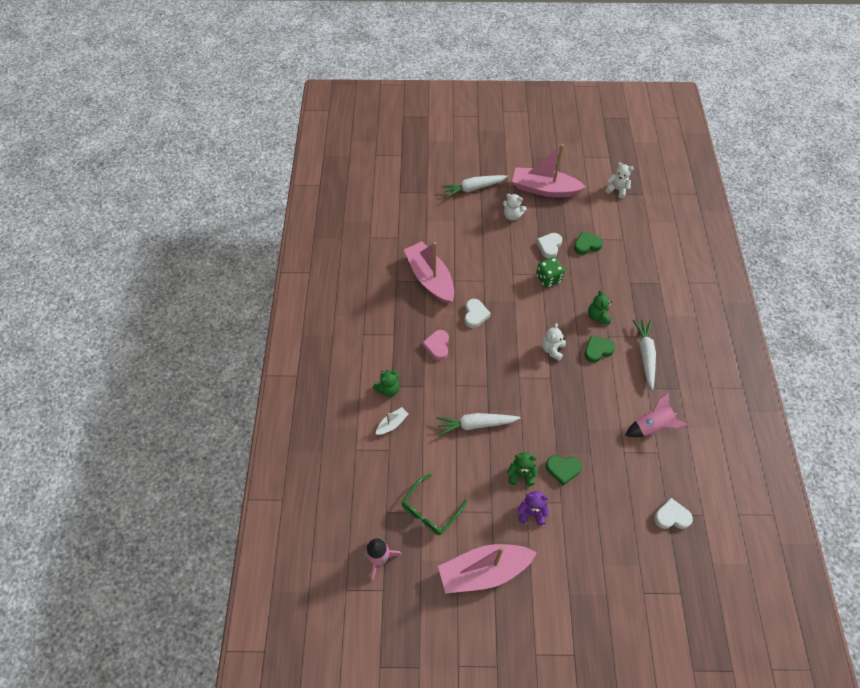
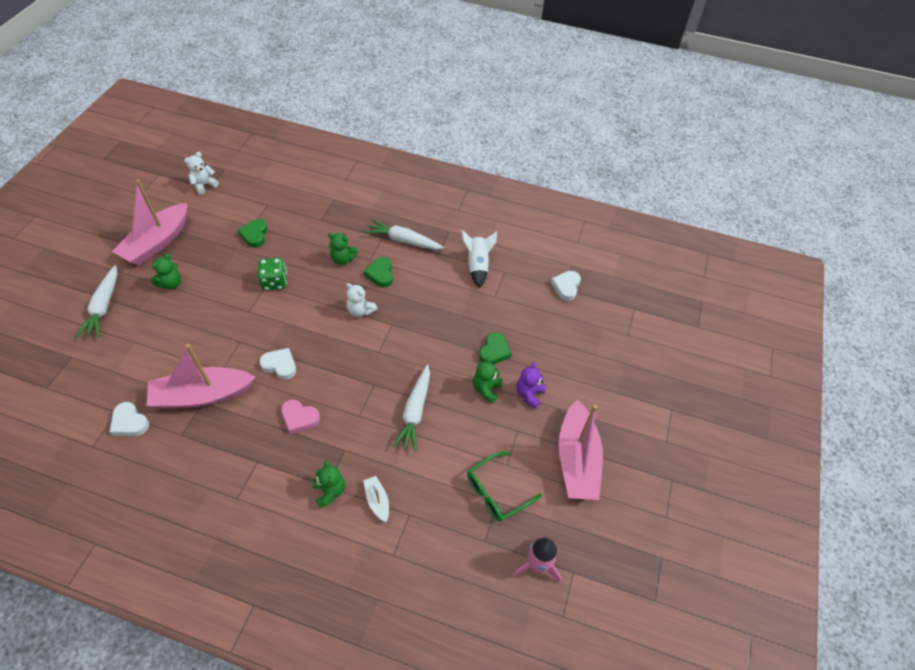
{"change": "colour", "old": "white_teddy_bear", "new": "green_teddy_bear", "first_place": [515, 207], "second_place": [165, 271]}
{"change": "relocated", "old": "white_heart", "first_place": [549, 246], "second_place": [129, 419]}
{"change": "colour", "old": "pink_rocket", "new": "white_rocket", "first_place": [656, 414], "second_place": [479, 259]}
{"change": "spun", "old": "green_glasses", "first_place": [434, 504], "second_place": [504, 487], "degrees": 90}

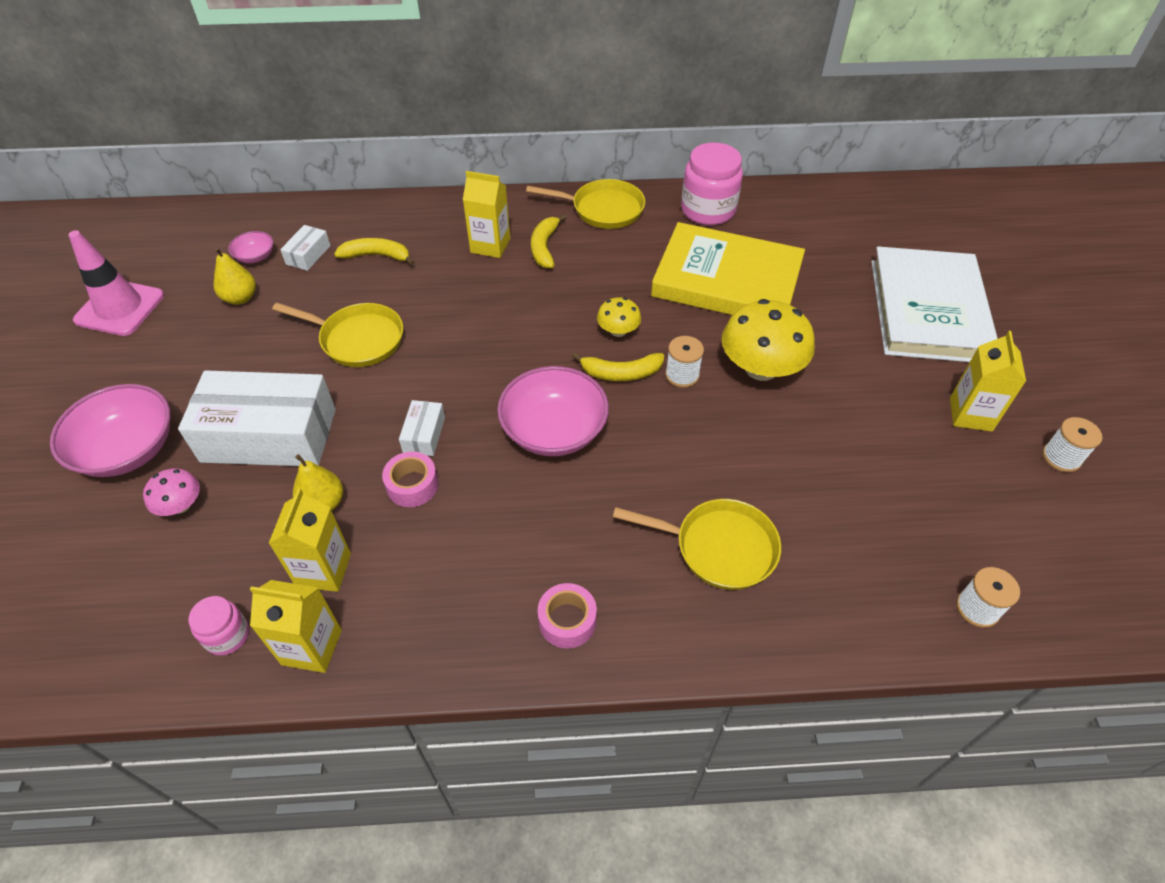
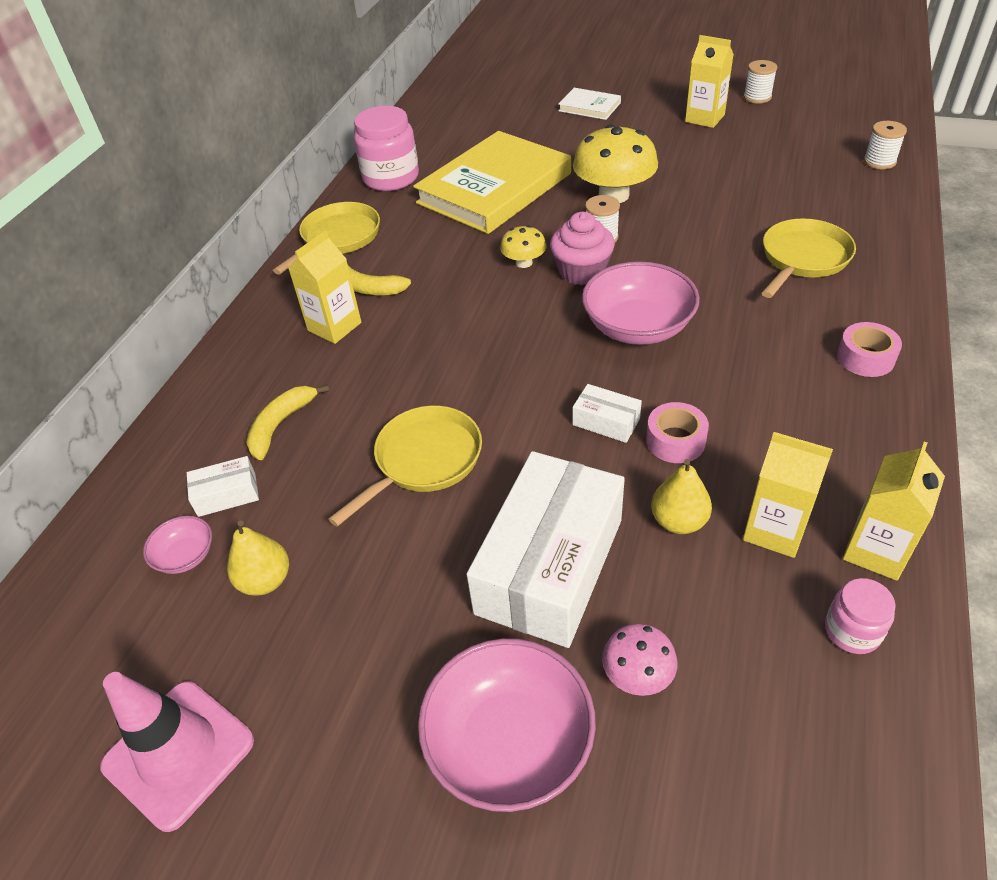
{"change": "spun", "old": "white_box", "first_place": [305, 248], "second_place": [223, 486], "degrees": -60}
{"change": "size", "old": "white_book", "first_place": [934, 304], "second_place": [589, 104], "factor": 0.45}
{"change": "exchanged", "old": "yellow_banana", "new": "pink_cupcake", "first_place": [618, 366], "second_place": [582, 248]}

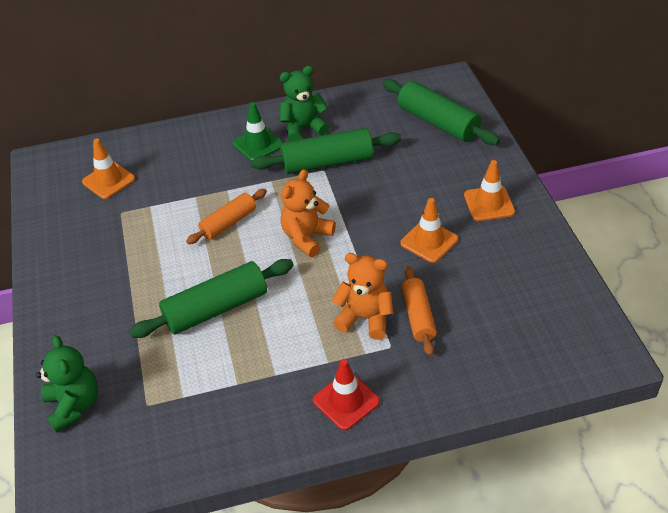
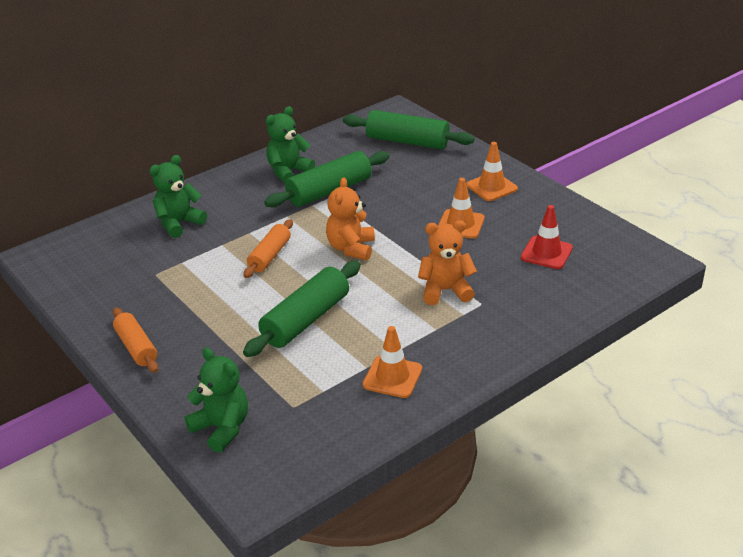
{"change": "missing", "old": "green_traffic_cone", "first_place": [258, 131]}
{"change": "relocated", "old": "orange_traffic_cone", "first_place": [108, 169], "second_place": [392, 362]}
{"change": "relocated", "old": "orange_rolling_pin", "first_place": [419, 311], "second_place": [135, 340]}
{"change": "relocated", "old": "red_traffic_cone", "first_place": [346, 394], "second_place": [547, 237]}
{"change": "appeared", "new": "green_teddy_bear", "second_place": [178, 196]}

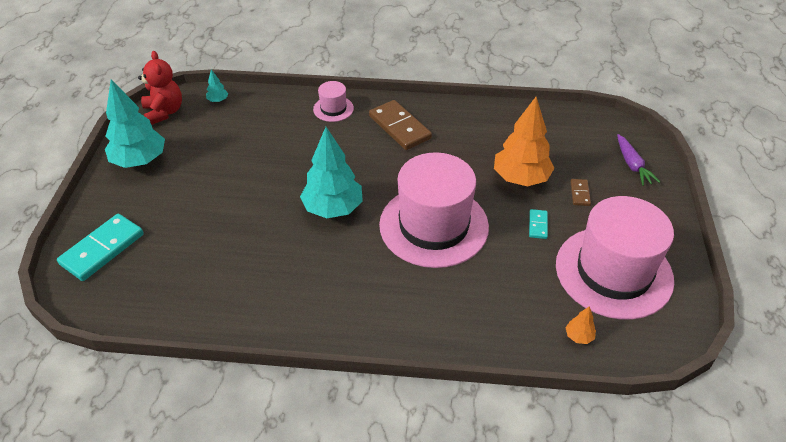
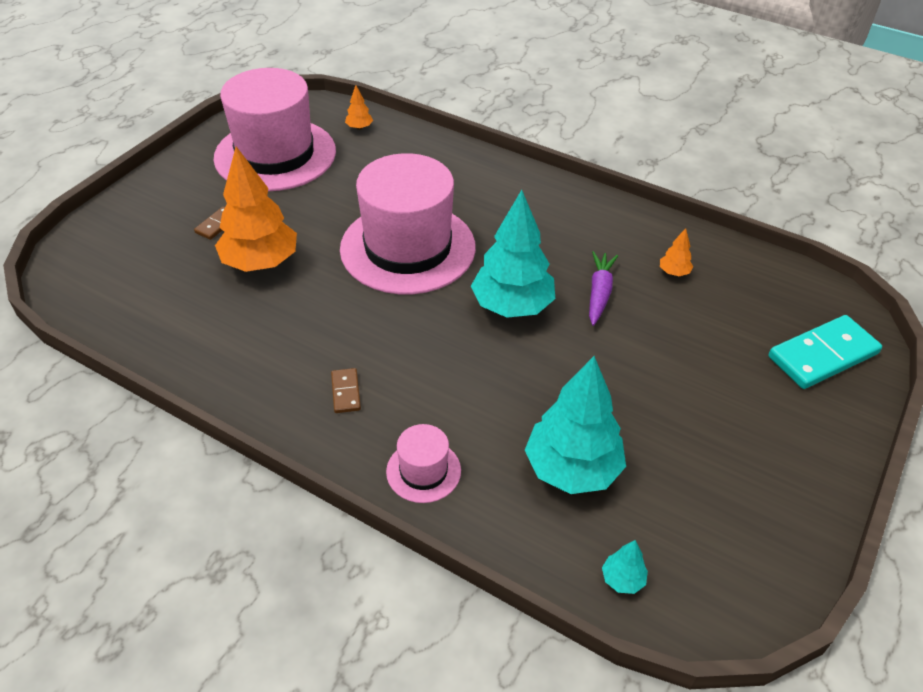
{"change": "missing", "old": "red_teddy_bear", "first_place": [160, 88]}
{"change": "relocated", "old": "turquoise_tree", "first_place": [135, 123], "second_place": [575, 425]}
{"change": "size", "old": "brown_domino", "first_place": [400, 125], "second_place": [346, 390], "factor": 0.48}
{"change": "relocated", "old": "purple_carrot", "first_place": [638, 160], "second_place": [603, 288]}
{"change": "missing", "old": "turquoise_domino", "first_place": [538, 224]}
{"change": "appeared", "new": "orange_tree", "second_place": [676, 252]}

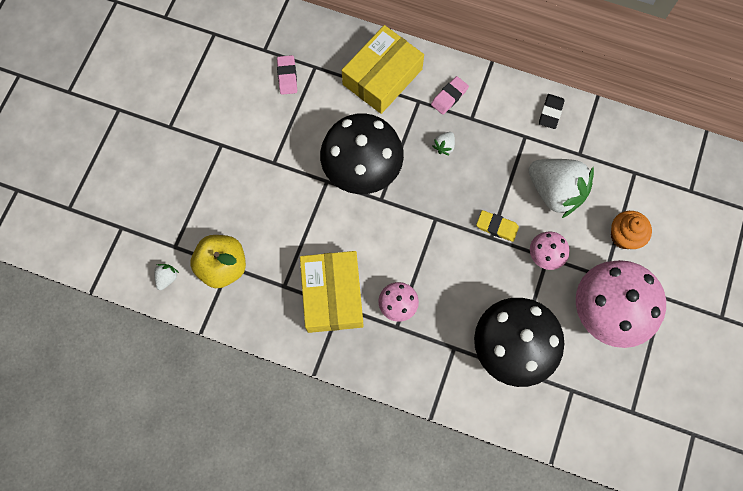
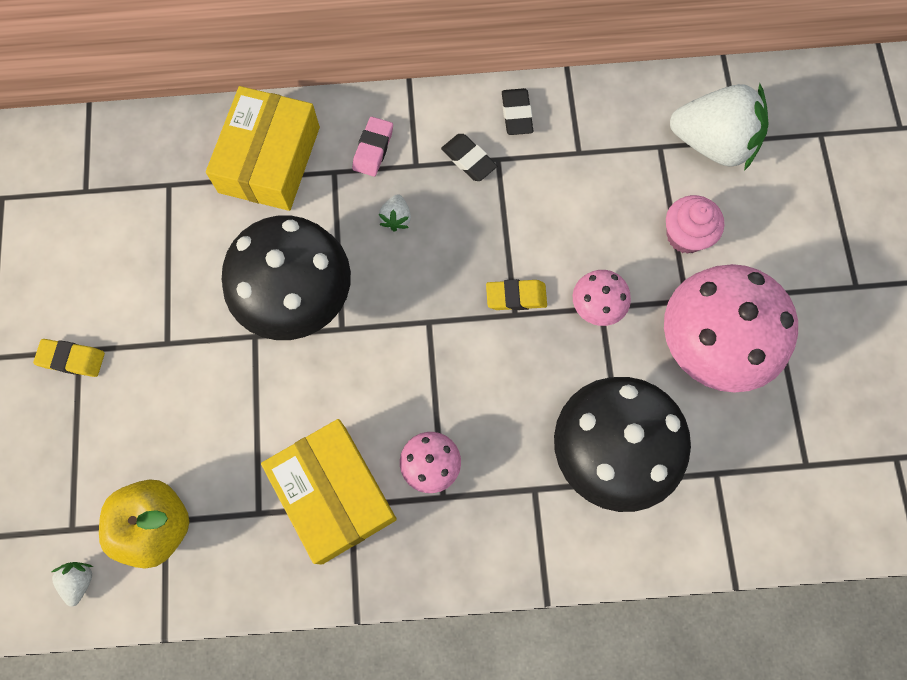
{"change": "missing", "old": "pink_eraser", "first_place": [287, 75]}
{"change": "relocated", "old": "white_strawberry", "first_place": [561, 188], "second_place": [719, 127]}
{"change": "colour", "old": "orange_cupcake", "new": "pink_cupcake", "first_place": [631, 230], "second_place": [695, 224]}
{"change": "appeared", "new": "black_eraser", "second_place": [469, 157]}
{"change": "appeared", "new": "yellow_eraser", "second_place": [69, 358]}

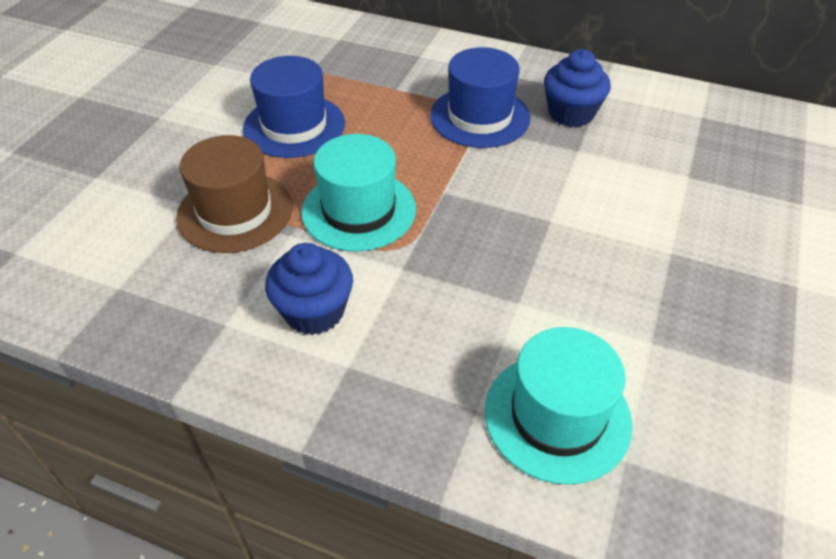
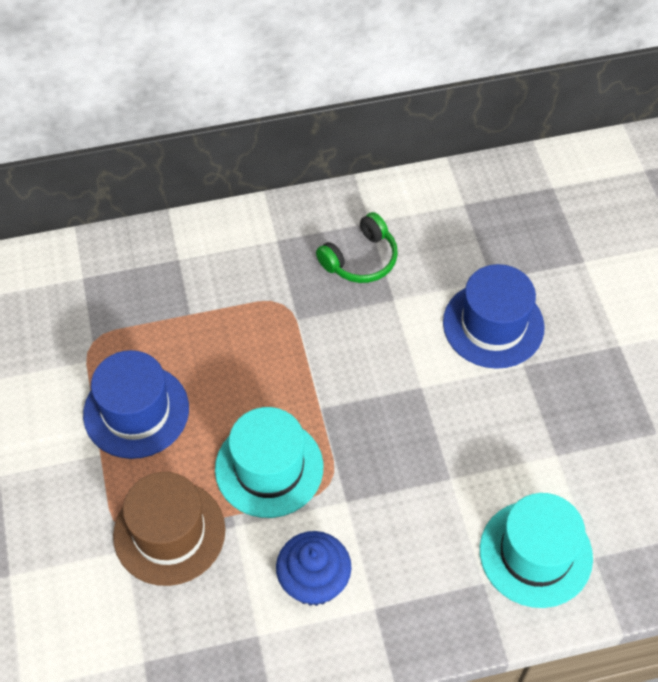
{"change": "relocated", "old": "blue_hat", "first_place": [480, 97], "second_place": [494, 316]}
{"change": "exchanged", "old": "blue_cupcake", "new": "green_headphones", "first_place": [577, 88], "second_place": [357, 247]}

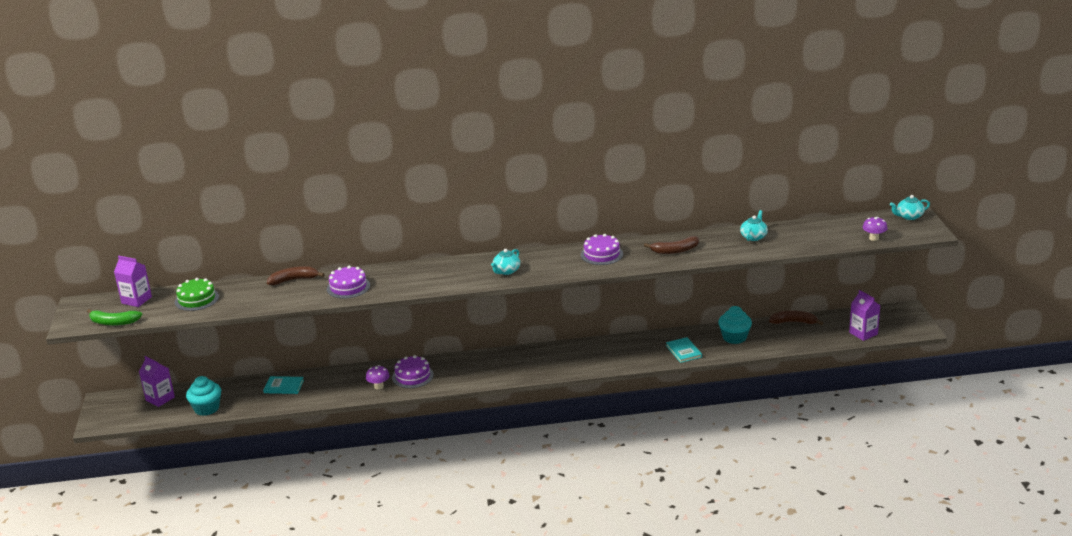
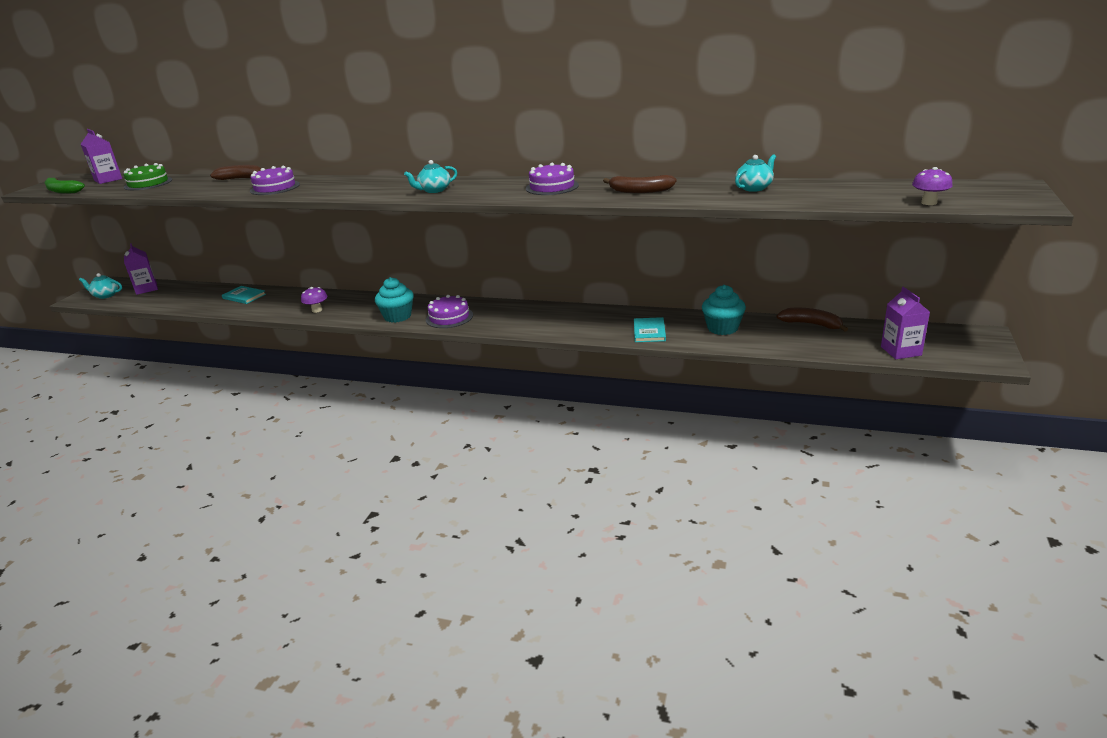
{"change": "relocated", "old": "turquoise_teapot", "first_place": [910, 207], "second_place": [100, 286]}
{"change": "relocated", "old": "purple_cake", "first_place": [413, 371], "second_place": [449, 311]}
{"change": "relocated", "old": "turquoise_cupcake", "first_place": [203, 396], "second_place": [394, 300]}

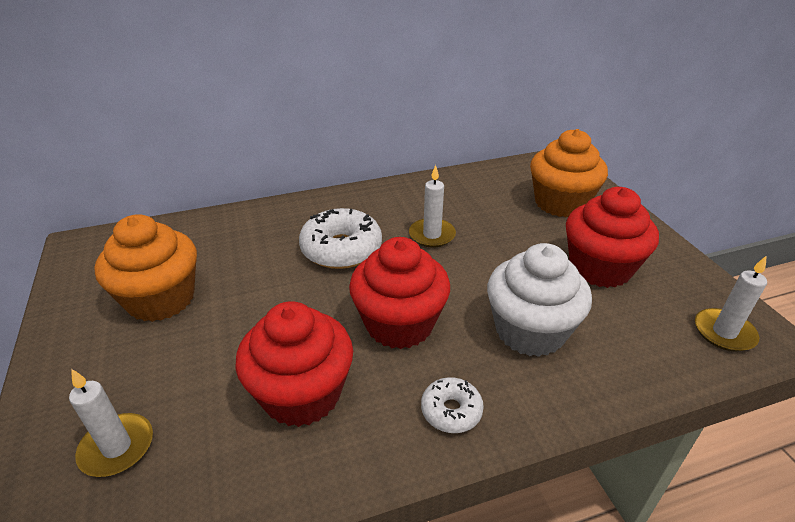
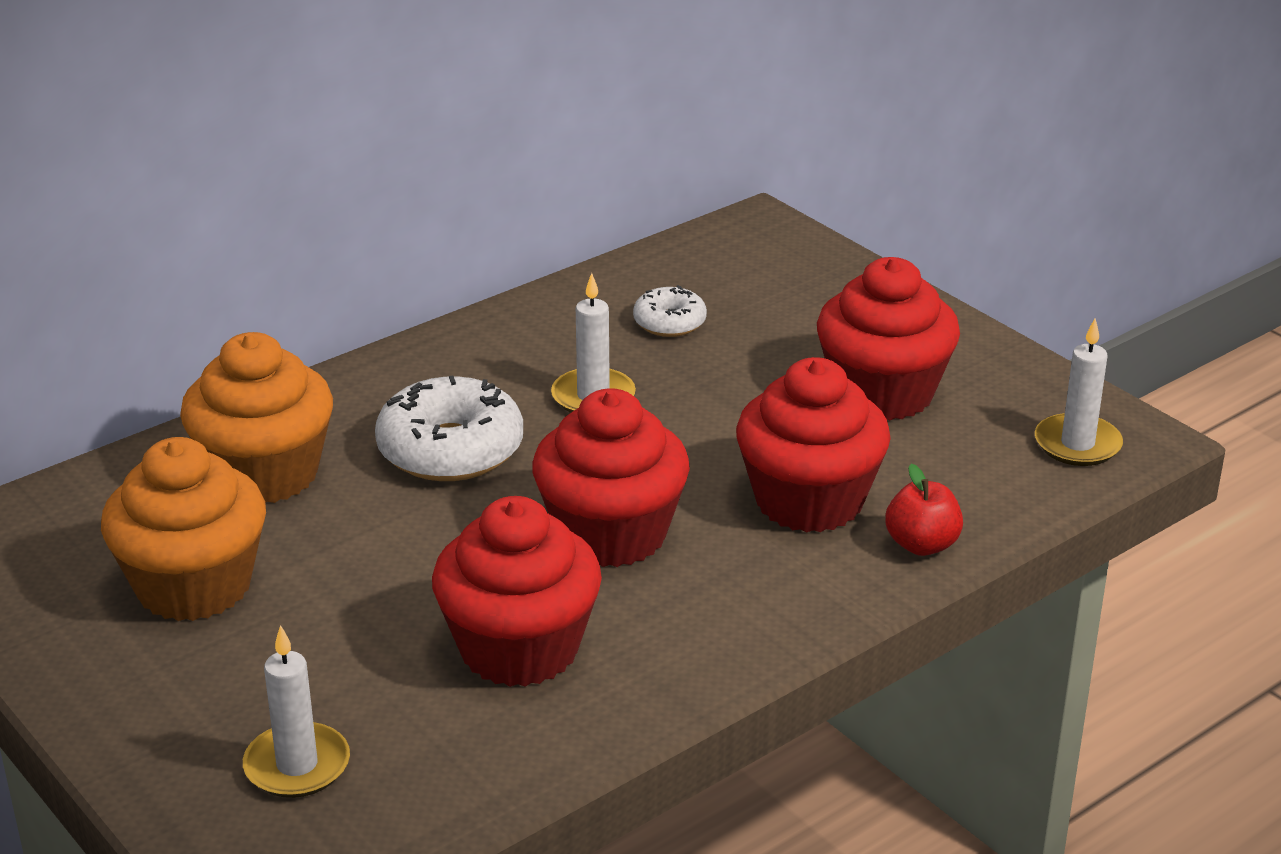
{"change": "relocated", "old": "orange_cupcake", "first_place": [569, 173], "second_place": [256, 417]}
{"change": "colour", "old": "white_cupcake", "new": "red_cupcake", "first_place": [539, 300], "second_place": [813, 444]}
{"change": "relocated", "old": "white_donut", "first_place": [452, 405], "second_place": [670, 311]}
{"change": "appeared", "new": "red_apple", "second_place": [924, 510]}

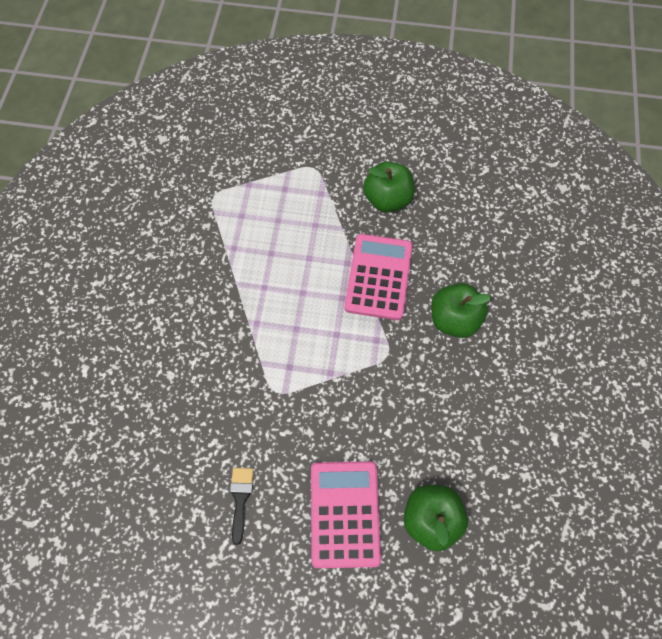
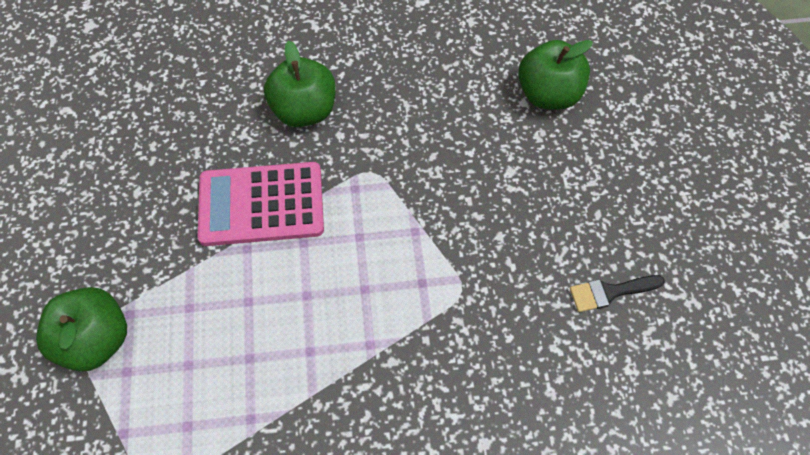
{"change": "relocated", "old": "green_apple", "first_place": [388, 186], "second_place": [81, 329]}
{"change": "missing", "old": "pink_calculator", "first_place": [346, 514]}

